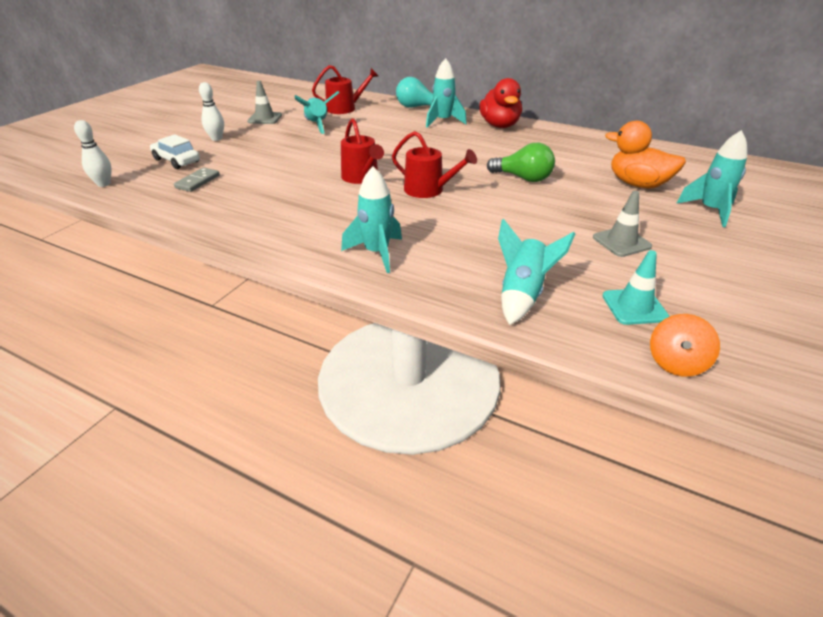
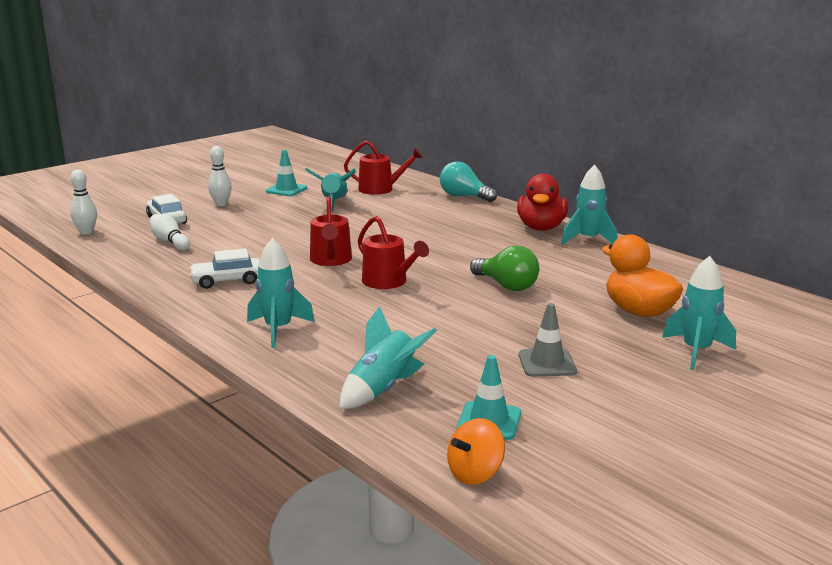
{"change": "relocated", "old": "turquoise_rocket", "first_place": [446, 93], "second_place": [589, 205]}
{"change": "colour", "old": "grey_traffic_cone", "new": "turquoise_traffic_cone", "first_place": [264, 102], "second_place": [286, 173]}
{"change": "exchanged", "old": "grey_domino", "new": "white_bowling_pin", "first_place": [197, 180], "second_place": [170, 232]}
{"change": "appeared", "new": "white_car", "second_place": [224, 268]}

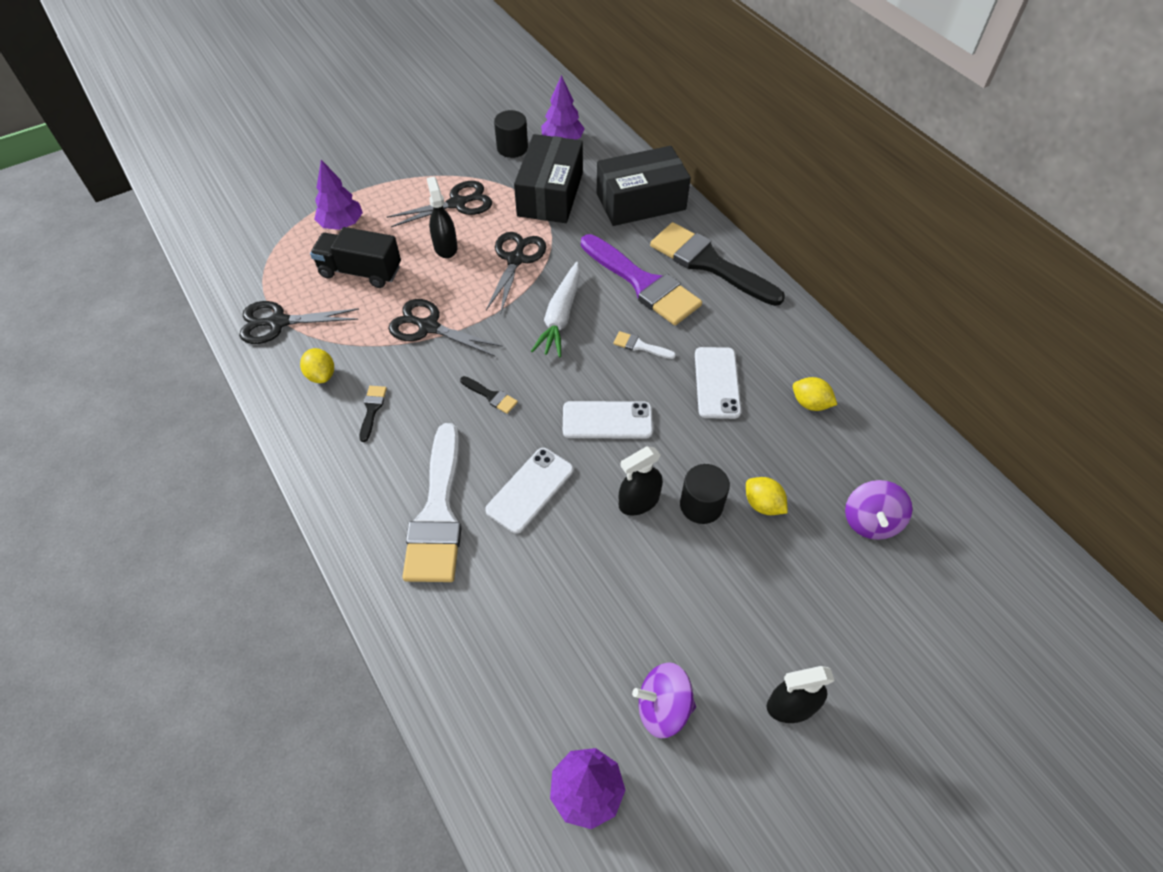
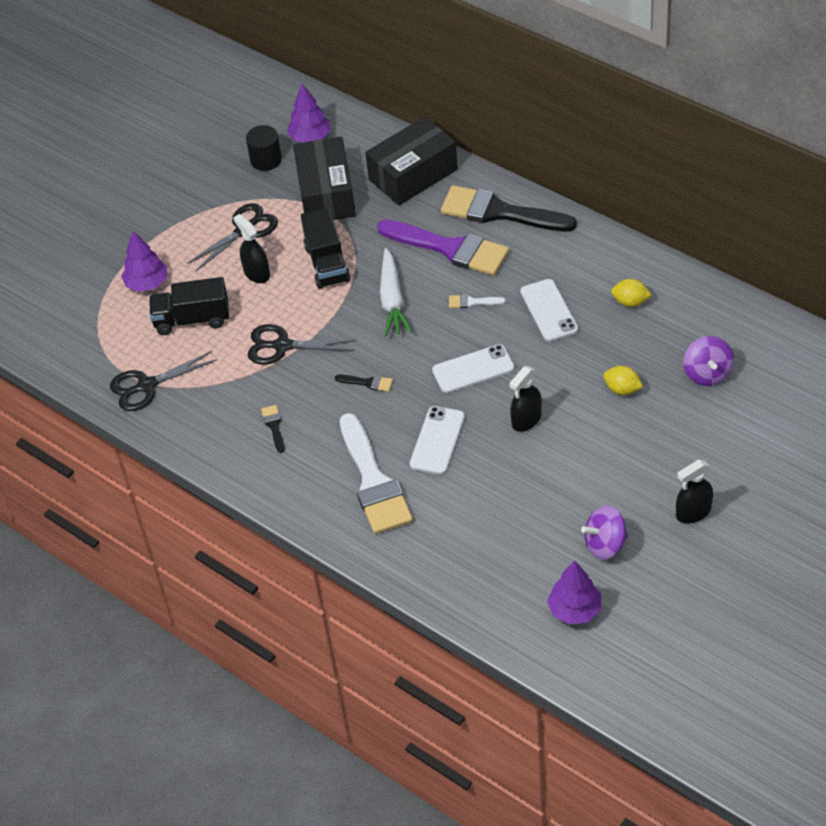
{"change": "exchanged", "old": "black_scissors", "new": "black_truck", "first_place": [516, 272], "second_place": [325, 248]}
{"change": "missing", "old": "yellow_lemon", "first_place": [317, 365]}
{"change": "missing", "old": "black_cylinder", "first_place": [705, 494]}

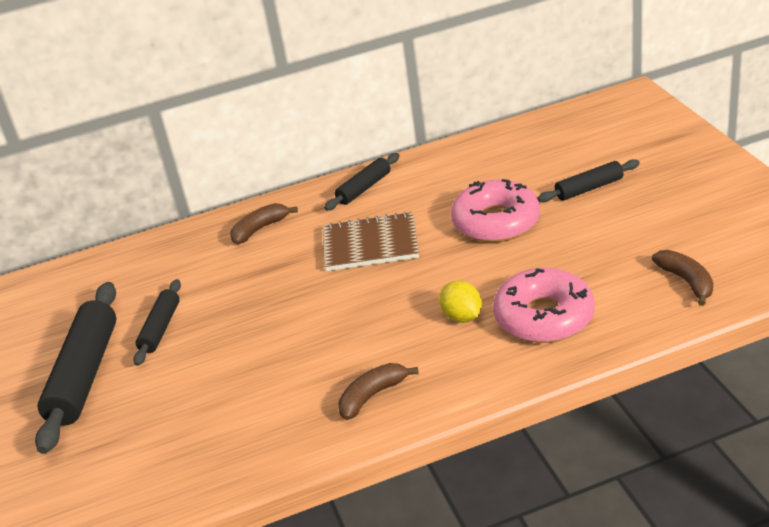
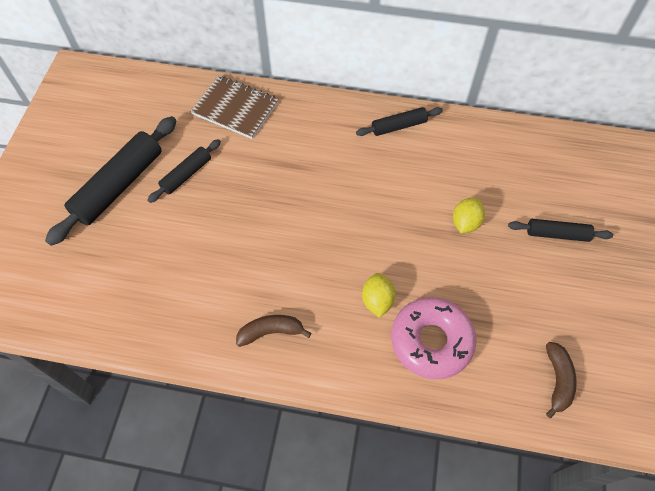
{"change": "exchanged", "old": "pink_donut", "new": "yellow_lemon", "first_place": [495, 210], "second_place": [469, 216]}
{"change": "missing", "old": "brown_banana", "first_place": [264, 223]}
{"change": "relocated", "old": "brown_notebook", "first_place": [371, 241], "second_place": [234, 107]}

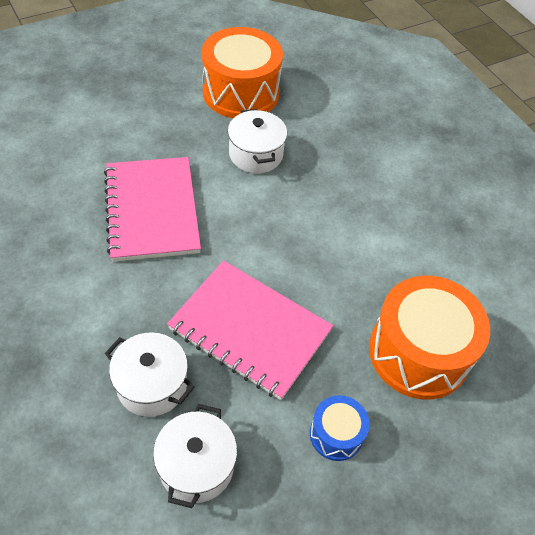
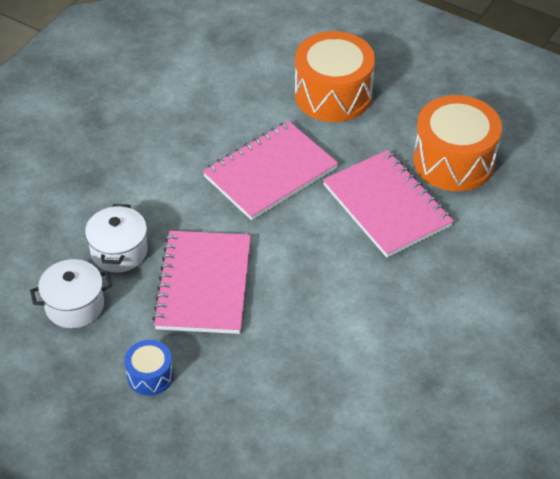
{"change": "exchanged", "old": "white_pot", "new": "pink_notebook", "first_place": [257, 141], "second_place": [388, 204]}
{"change": "relocated", "old": "orange_drum", "first_place": [429, 338], "second_place": [335, 76]}

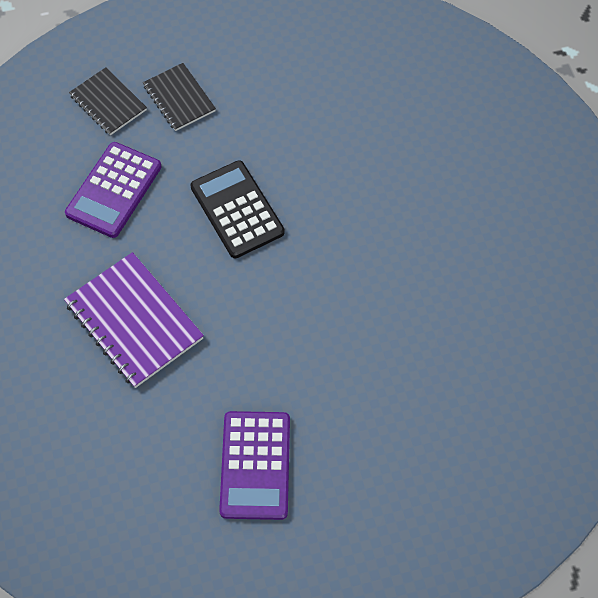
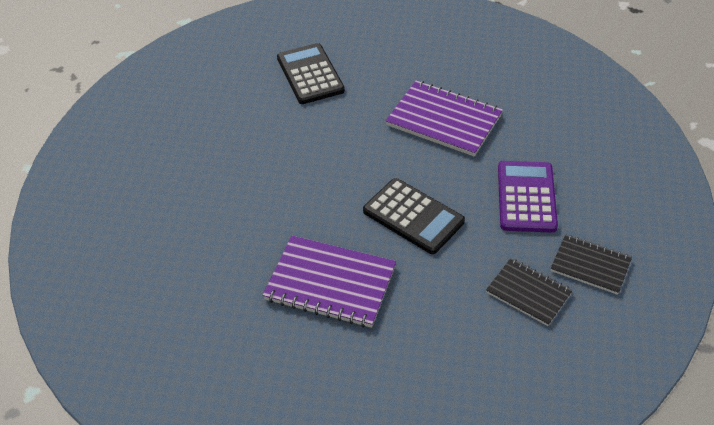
{"change": "colour", "old": "purple_calculator", "new": "black_calculator", "first_place": [254, 465], "second_place": [311, 73]}
{"change": "appeared", "new": "purple_notebook", "second_place": [329, 282]}

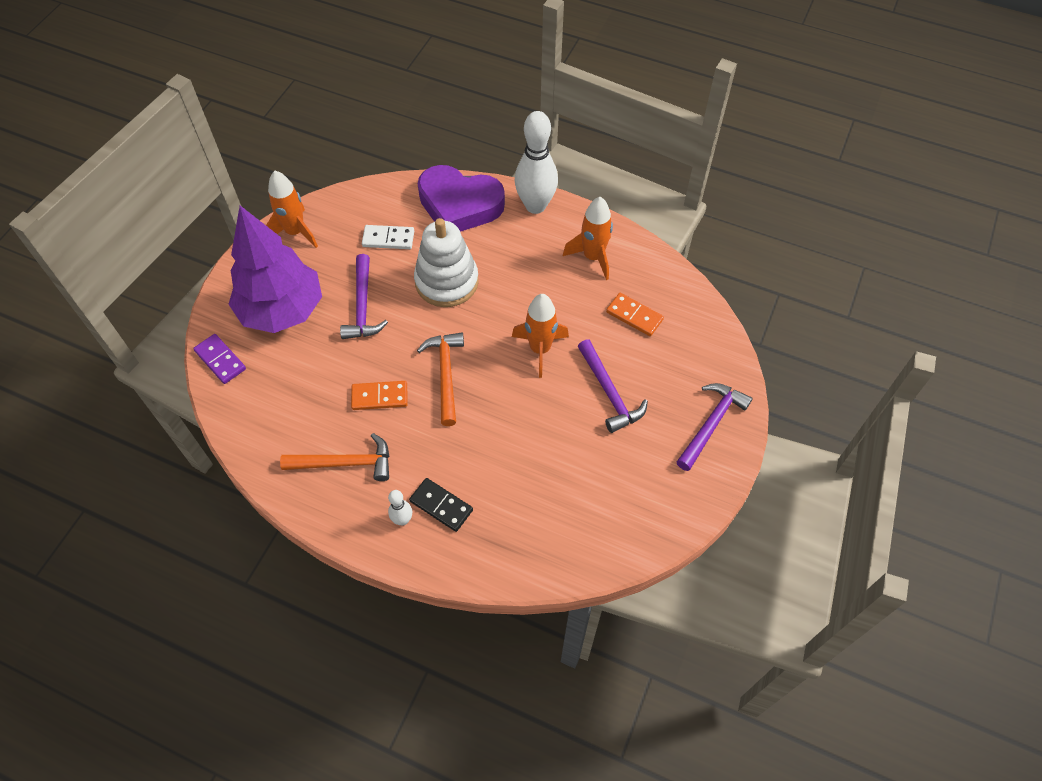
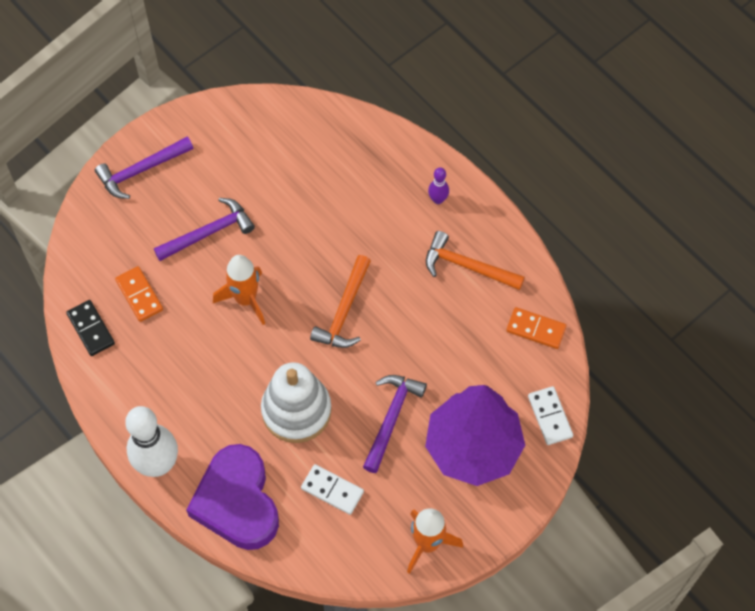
{"change": "spun", "old": "purple_heart", "first_place": [461, 198], "second_place": [232, 497], "degrees": -150}
{"change": "missing", "old": "orange_rocket", "first_place": [588, 238]}
{"change": "colour", "old": "purple_domino", "new": "white_domino", "first_place": [219, 359], "second_place": [550, 415]}
{"change": "spun", "old": "purple_hammer", "first_place": [613, 386], "second_place": [204, 229], "degrees": 60}
{"change": "relocated", "old": "orange_domino", "first_place": [379, 395], "second_place": [536, 328]}
{"change": "relocated", "old": "black_domino", "first_place": [441, 505], "second_place": [90, 328]}
{"change": "colour", "old": "white_bowling_pin", "new": "purple_bowling_pin", "first_place": [400, 508], "second_place": [438, 185]}

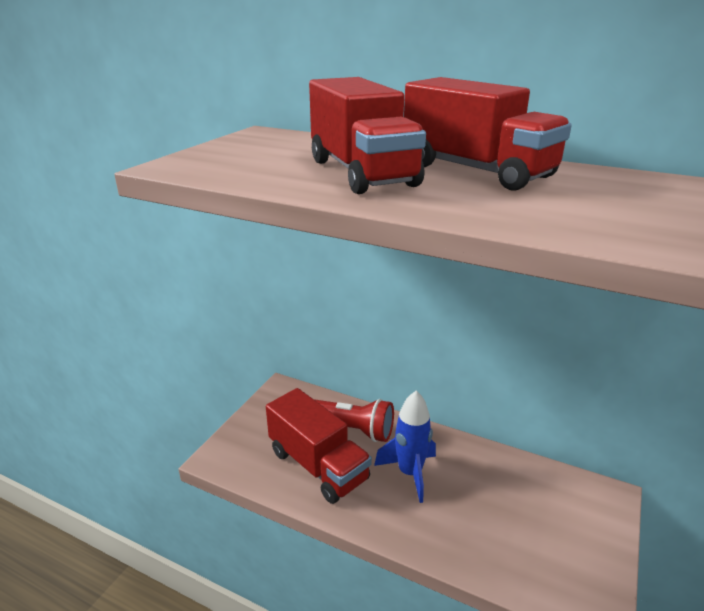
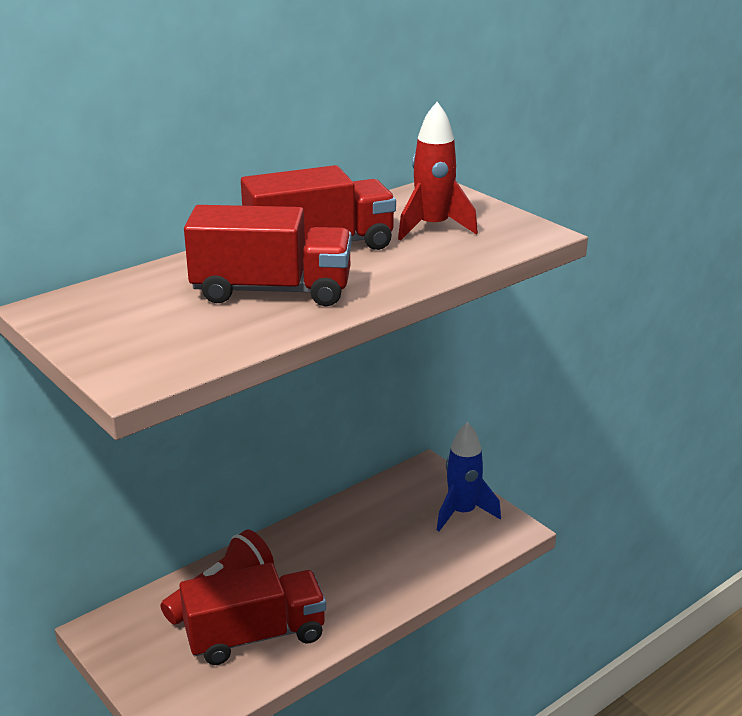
{"change": "relocated", "old": "blue_rocket", "first_place": [405, 447], "second_place": [469, 476]}
{"change": "appeared", "new": "red_rocket", "second_place": [438, 171]}

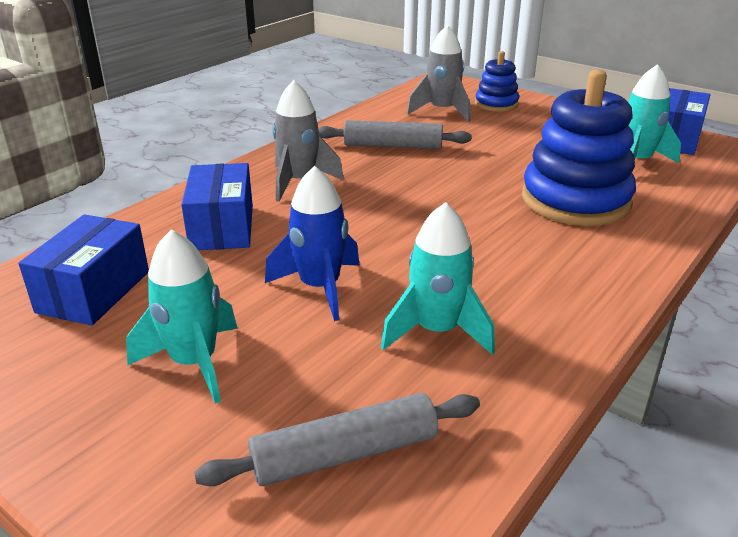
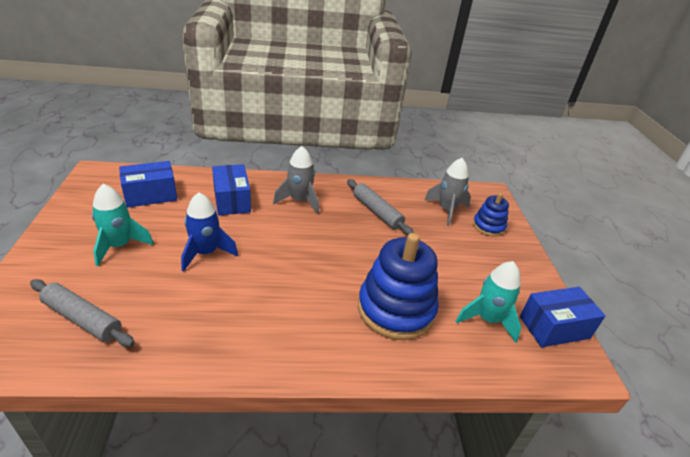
{"change": "spun", "old": "blue_box", "first_place": [217, 206], "second_place": [231, 189], "degrees": -60}
{"change": "missing", "old": "turquoise_rocket", "first_place": [438, 278]}

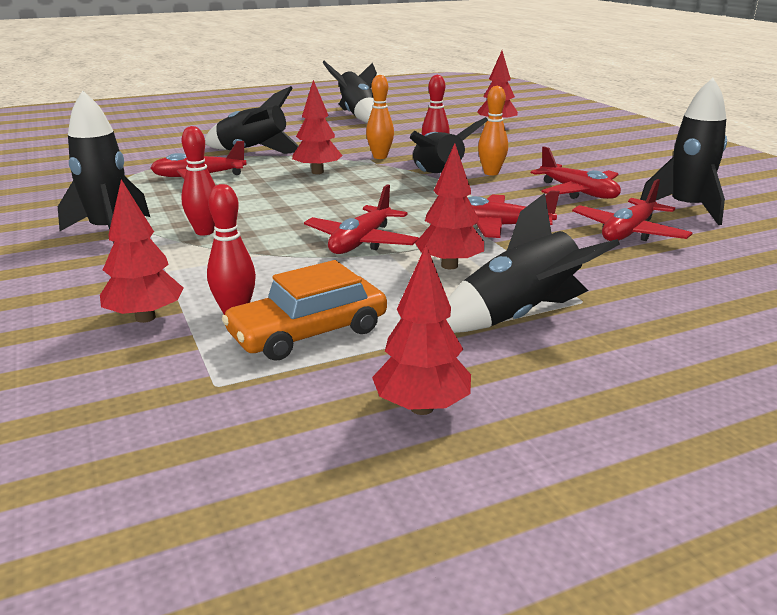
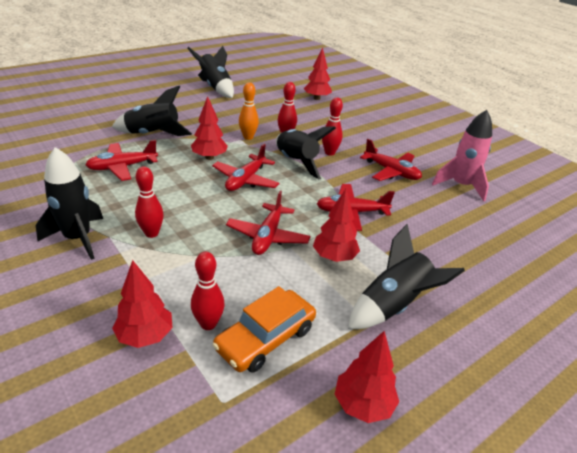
{"change": "colour", "old": "black_rocket", "new": "pink_rocket", "first_place": [683, 151], "second_place": [462, 155]}
{"change": "colour", "old": "orange_bowling_pin", "new": "red_bowling_pin", "first_place": [493, 131], "second_place": [332, 126]}
{"change": "relocated", "old": "red_plane", "first_place": [632, 210], "second_place": [246, 167]}

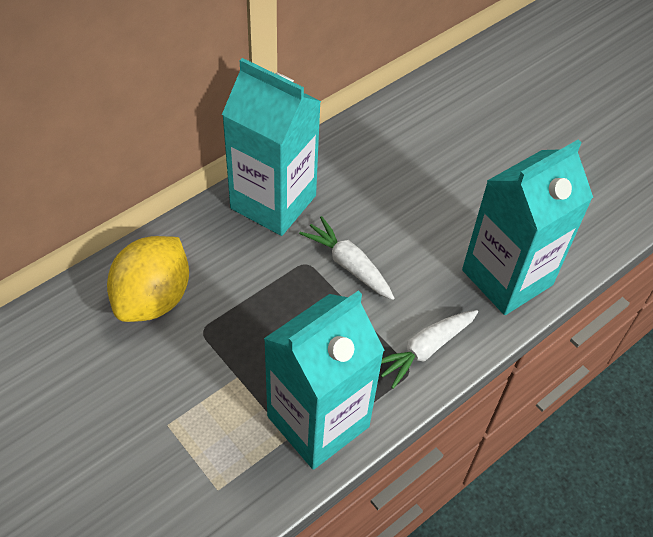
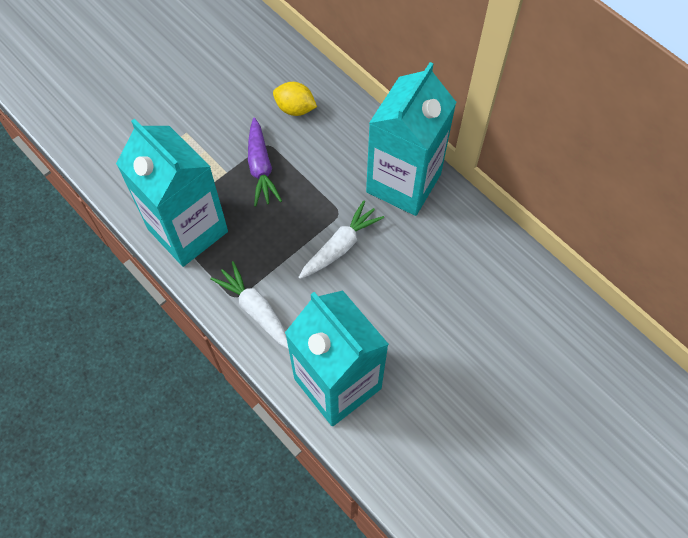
{"change": "size", "old": "yellow_lemon", "first_place": [148, 279], "second_place": [295, 99], "factor": 0.56}
{"change": "appeared", "new": "purple_carrot", "second_place": [265, 161]}

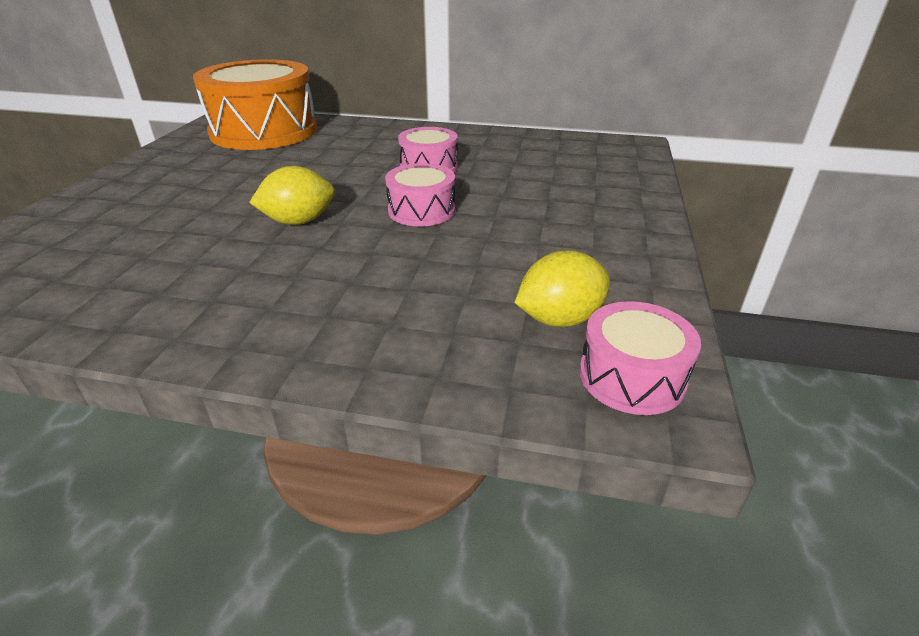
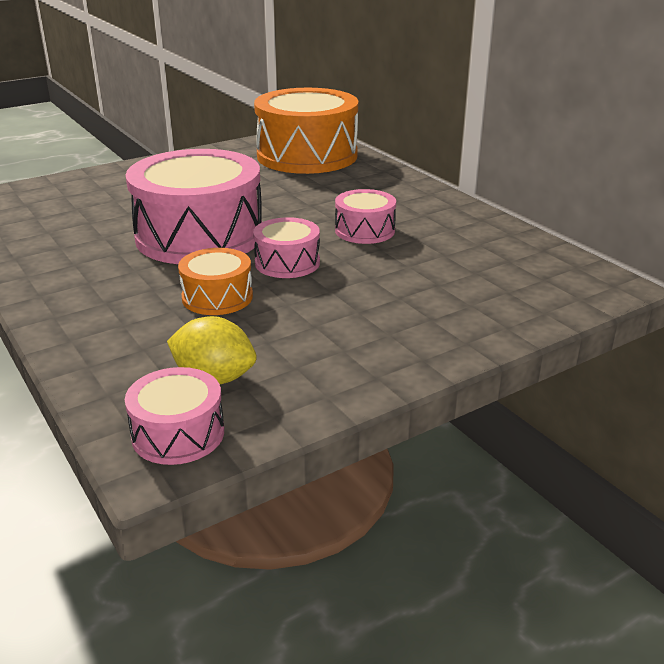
{"change": "exchanged", "old": "yellow_lemon", "new": "pink_drum", "first_place": [292, 195], "second_place": [194, 206]}
{"change": "appeared", "new": "orange_drum", "second_place": [215, 281]}

